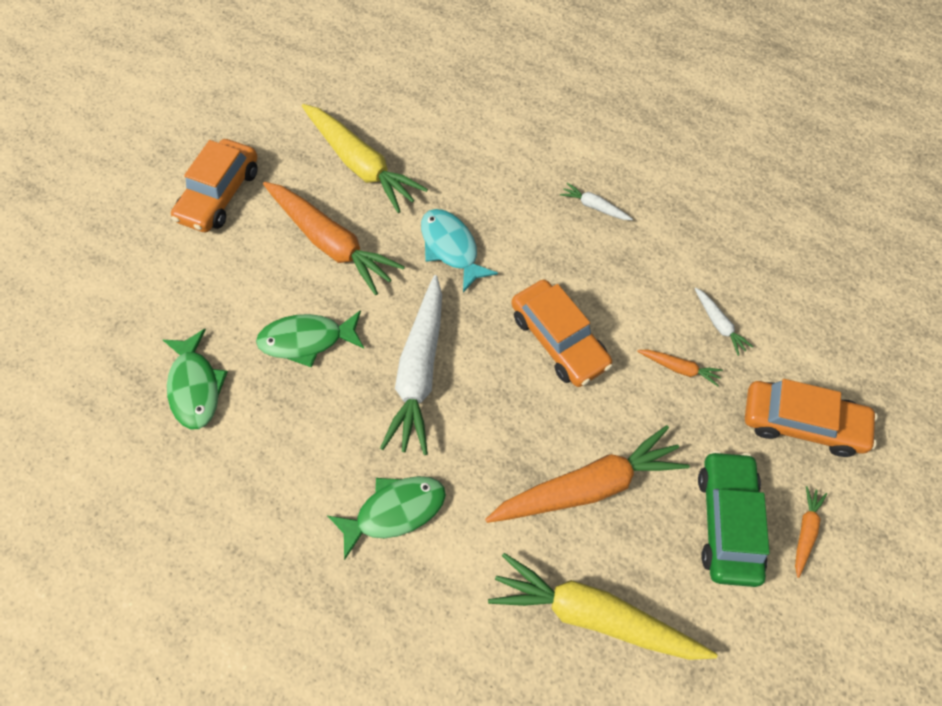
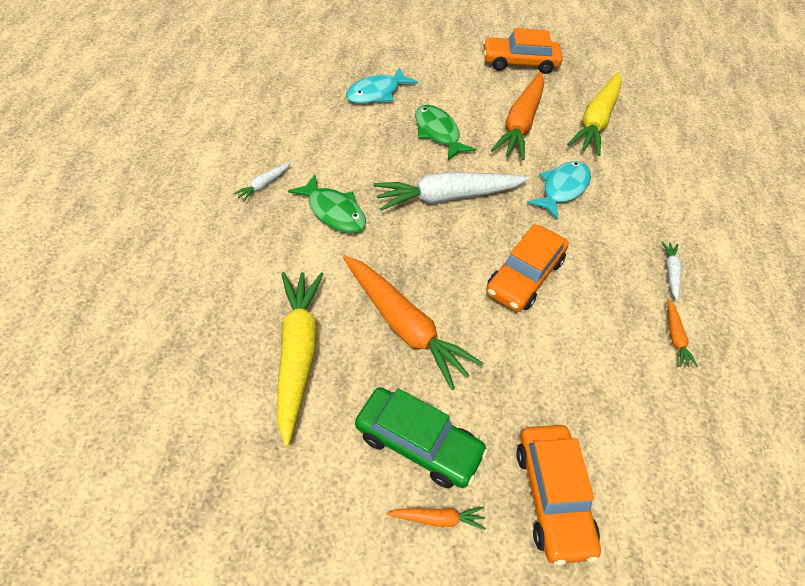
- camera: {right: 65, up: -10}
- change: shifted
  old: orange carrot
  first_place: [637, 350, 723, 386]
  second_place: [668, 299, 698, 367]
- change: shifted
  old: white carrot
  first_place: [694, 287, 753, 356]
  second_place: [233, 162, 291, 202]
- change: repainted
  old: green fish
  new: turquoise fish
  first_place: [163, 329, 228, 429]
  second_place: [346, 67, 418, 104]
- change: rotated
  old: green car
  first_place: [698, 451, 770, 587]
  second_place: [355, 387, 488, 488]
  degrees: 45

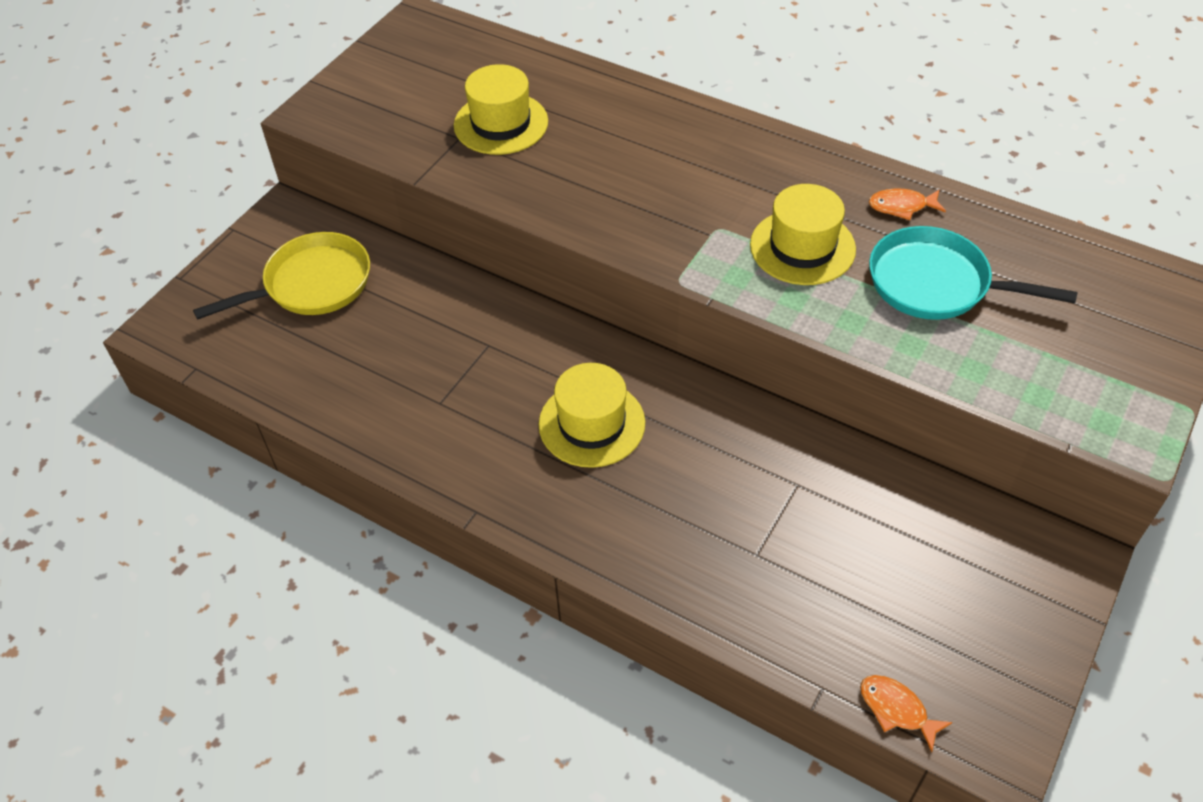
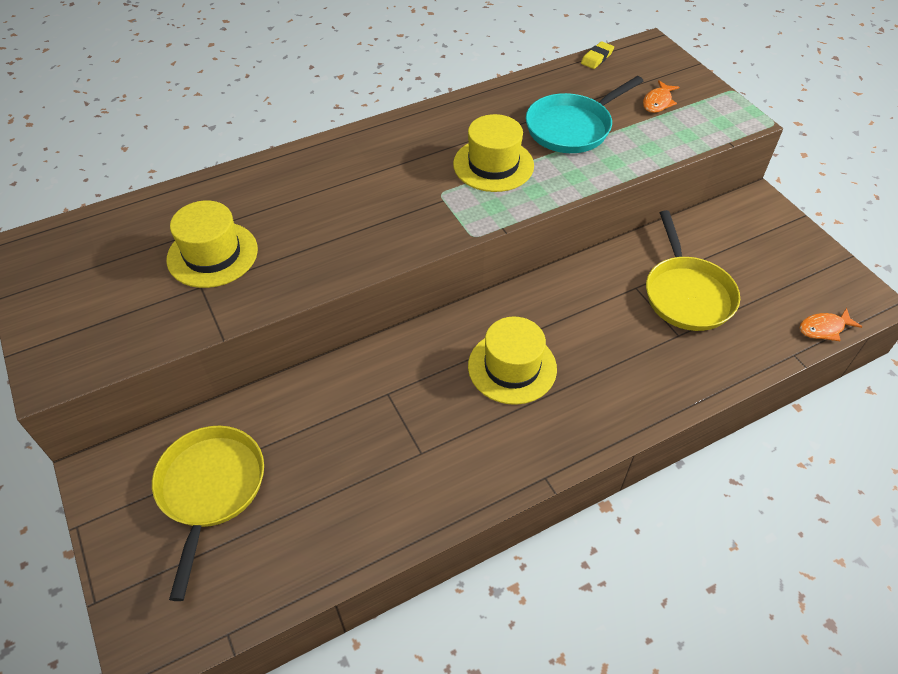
- camera: {right: -60, up: 0}
- change: new
  new: yellow eraser
  second_place: [581, 41, 614, 69]
- change: new
  new: yellow pan
  second_place: [646, 210, 740, 331]
- change: shifted
  old: orange fish
  first_place: [869, 188, 946, 220]
  second_place: [643, 80, 679, 113]

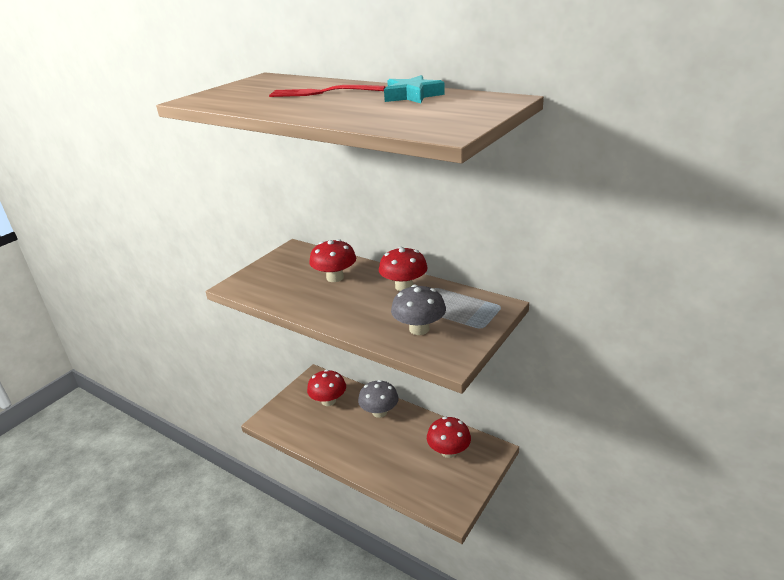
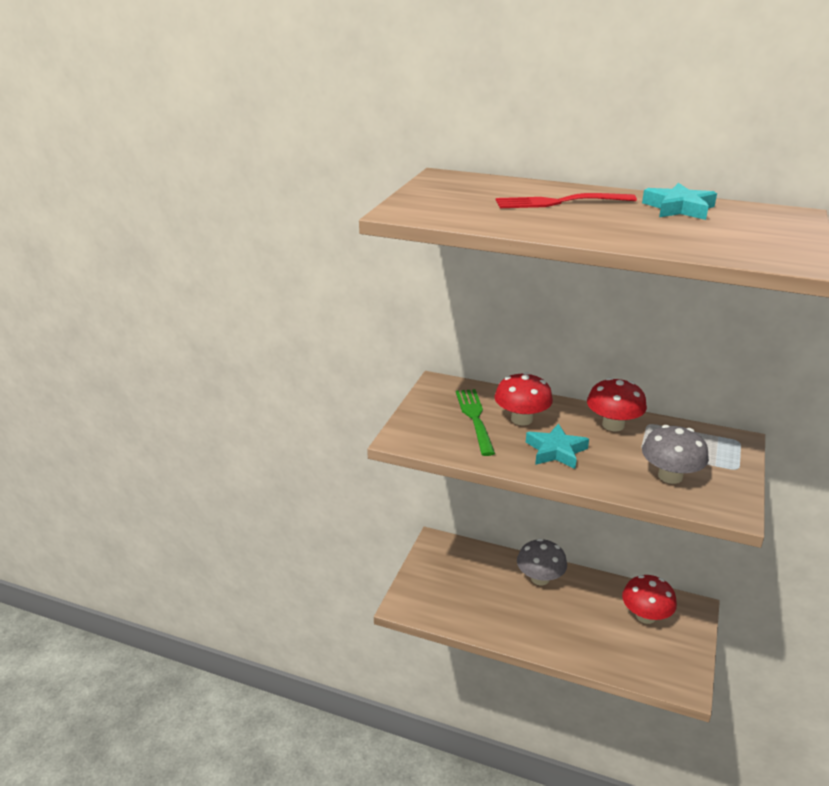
- camera: {right: -15, up: 0}
- change: gone
  old: red mushroom
  first_place: [307, 370, 346, 406]
- change: new
  new: green fork
  second_place: [456, 389, 495, 456]
- change: new
  new: turquoise star
  second_place: [526, 423, 589, 469]

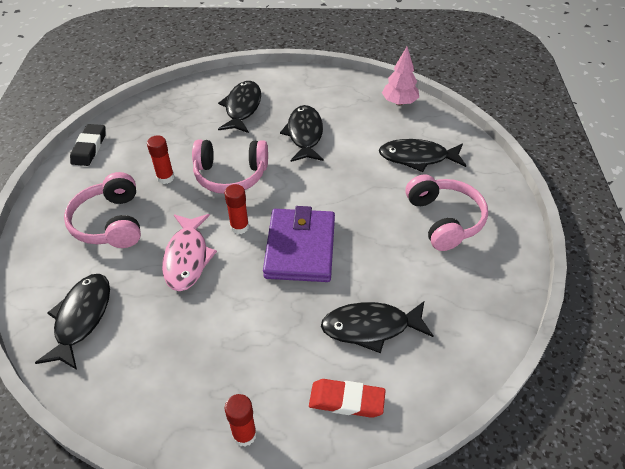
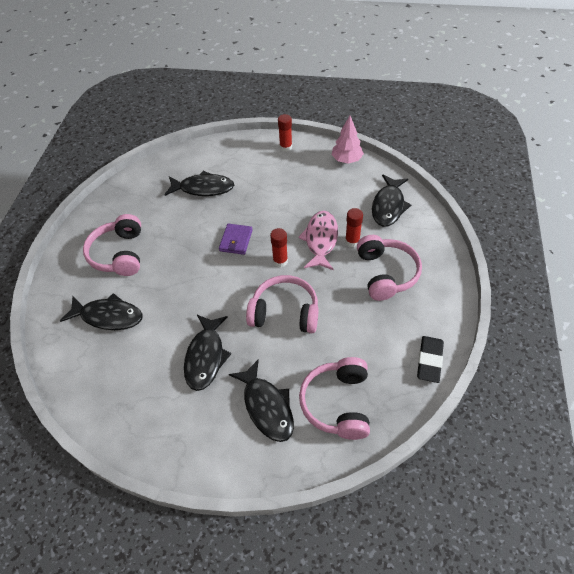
- camera: {right: -170, up: 5}
- change: gone
  old: red eraser
  first_place: [309, 379, 386, 418]
- change: new
  new: pink headphones
  second_place: [299, 357, 370, 440]
- change: shifted
  old: red glue stick
  first_place: [147, 136, 174, 184]
  second_place: [345, 208, 363, 247]
- change: shifted
  old: pink tree
  first_place: [382, 47, 419, 105]
  second_place: [332, 116, 364, 164]
- change: rotated
  old: black fish
  first_place: [218, 81, 261, 133]
  second_place: [229, 359, 294, 442]
  degrees: -45
- change: scaled
  old: purple wallet
  first_place: [263, 206, 335, 282]
  second_place: [219, 224, 253, 255]
  factor: 0.54

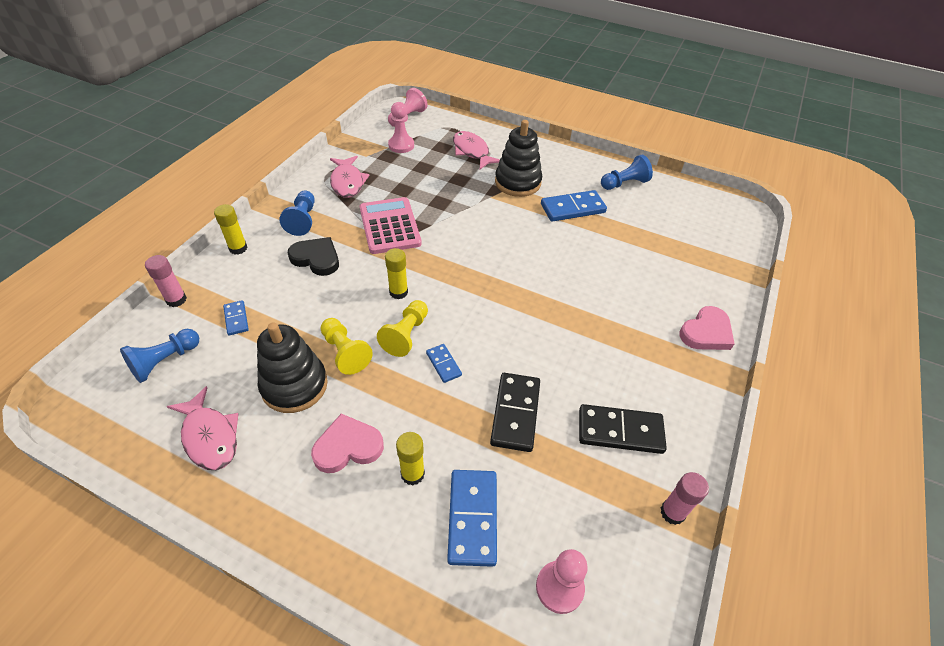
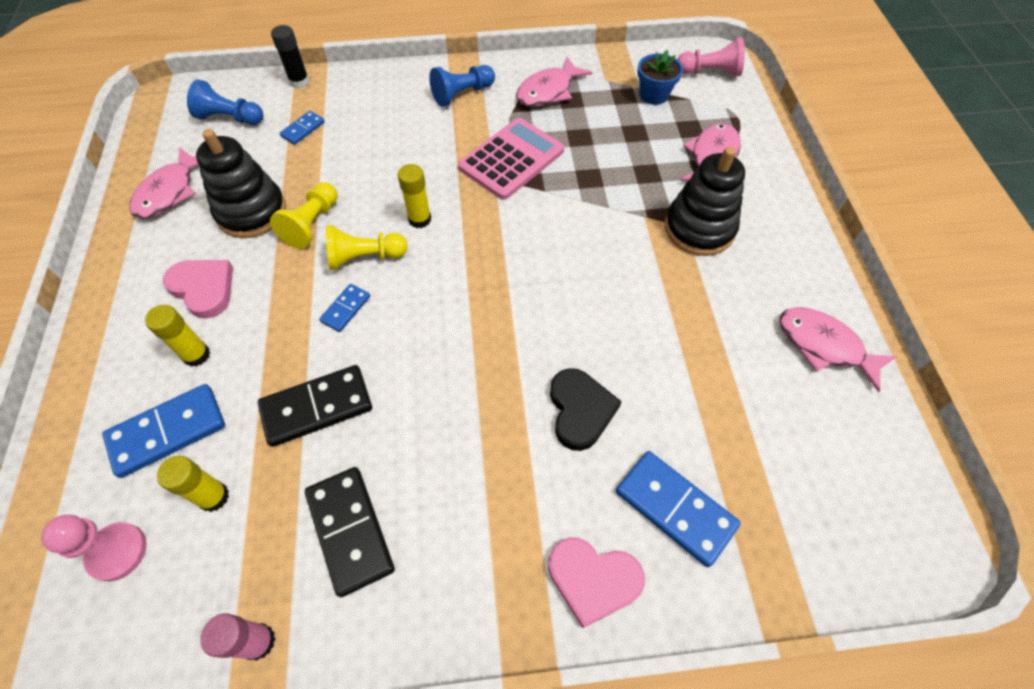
- camera: {right: 60, up: 10}
- change: shifted
  old: yellow glue stick
  first_place: [214, 204, 247, 255]
  second_place: [157, 456, 229, 512]
- change: shifted
  old: black heart
  first_place: [288, 237, 339, 276]
  second_place: [550, 368, 622, 451]
- change: shifted
  old: blue domino
  first_place: [541, 190, 607, 222]
  second_place: [616, 451, 741, 567]
- change: swapped
  old: pink pawn
  new: blue flower pot
  first_place: [388, 102, 414, 153]
  second_place: [637, 50, 683, 105]
- change: swapped
  old: blue pawn
  new: pink fish
  first_place: [601, 155, 653, 190]
  second_place: [779, 307, 897, 392]
- change: repainted
  old: pink glue stick
  new: black glue stick
  first_place: [145, 255, 187, 307]
  second_place: [271, 25, 309, 88]

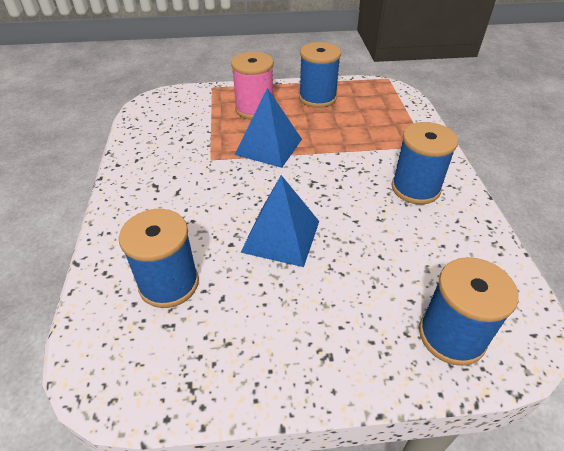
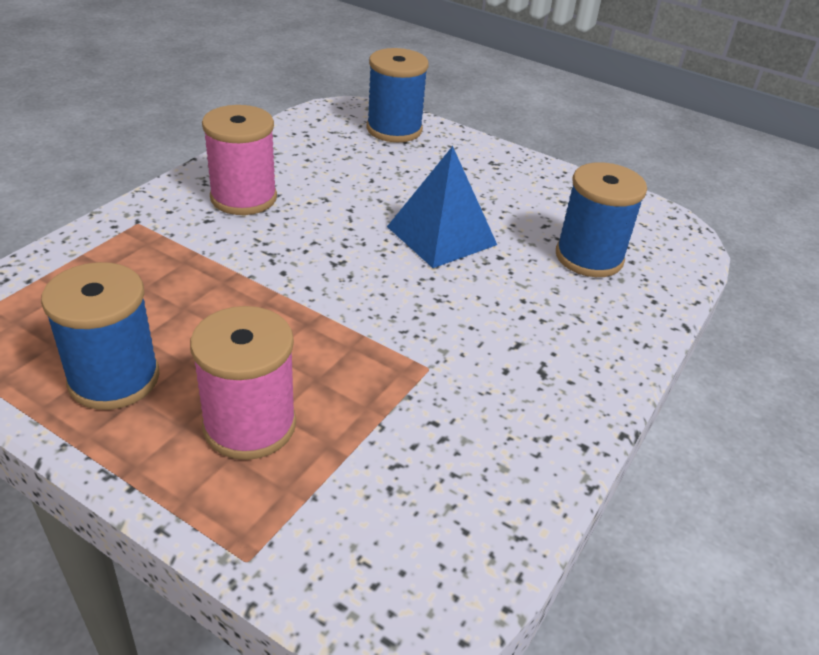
- camera: {right: -145, up: -5}
- change: gone
  old: blue pyramid
  first_place: [234, 88, 302, 168]
- change: repainted
  old: blue spool
  new: pink spool
  first_place: [391, 122, 458, 204]
  second_place: [202, 105, 277, 215]

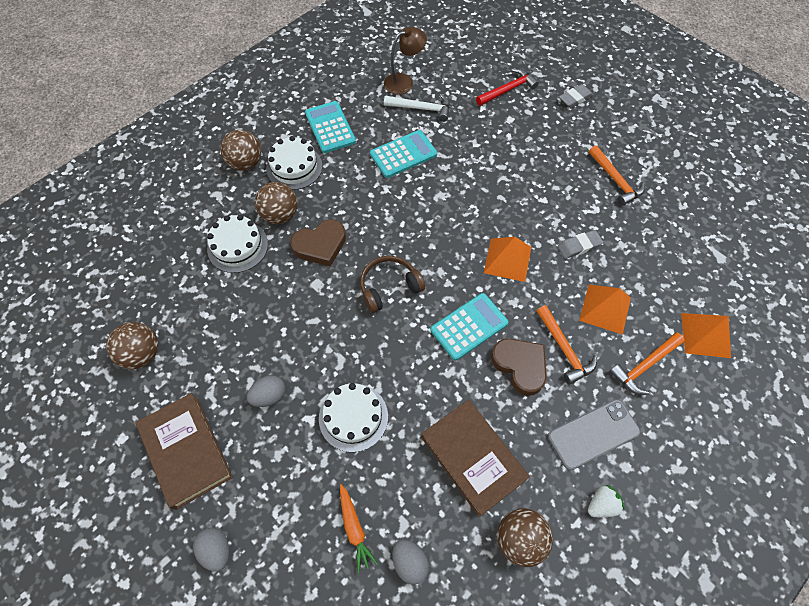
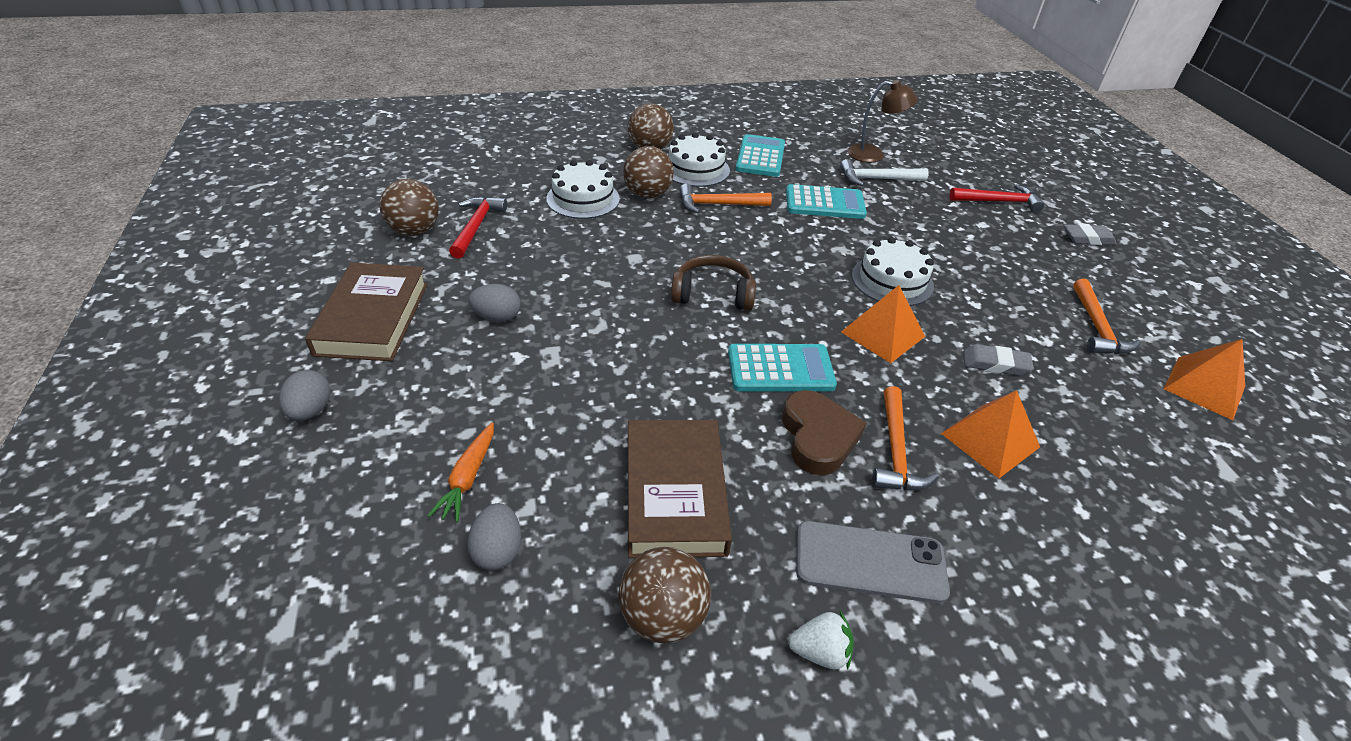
- camera: {right: 30, up: -20}
- change: gone
  old: brown heart
  first_place: [290, 219, 346, 267]
- change: new
  new: red hammer
  second_place: [449, 196, 507, 259]
- change: shifted
  old: white cake
  first_place: [319, 383, 388, 452]
  second_place: [852, 237, 934, 306]
- change: shifted
  old: orange hammer
  first_place: [609, 333, 685, 395]
  second_place: [679, 184, 772, 213]
- change: shifted
  old: orange pyramid
  first_place: [681, 313, 731, 358]
  second_place: [1164, 339, 1245, 420]
- change: rotated
  old: white hammer
  first_place: [384, 94, 450, 122]
  second_place: [840, 159, 929, 186]
  degrees: 135

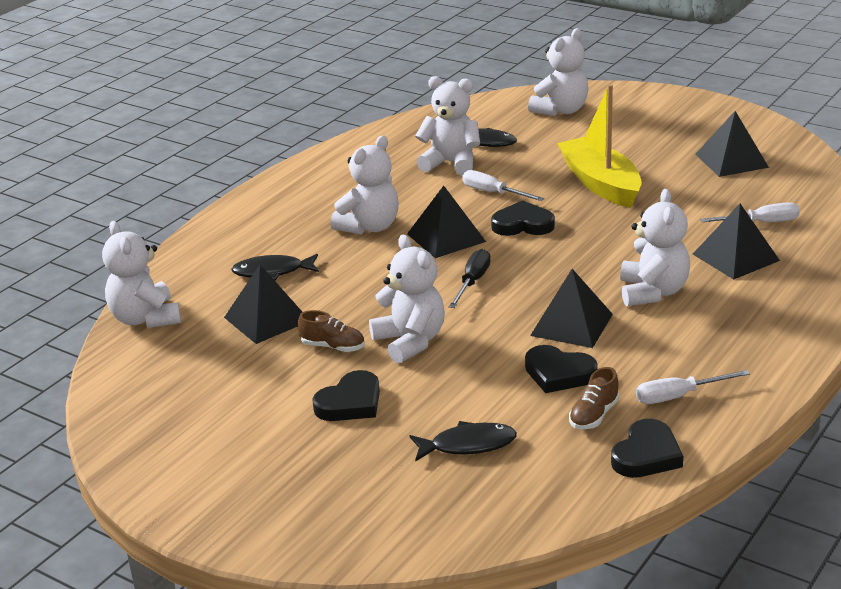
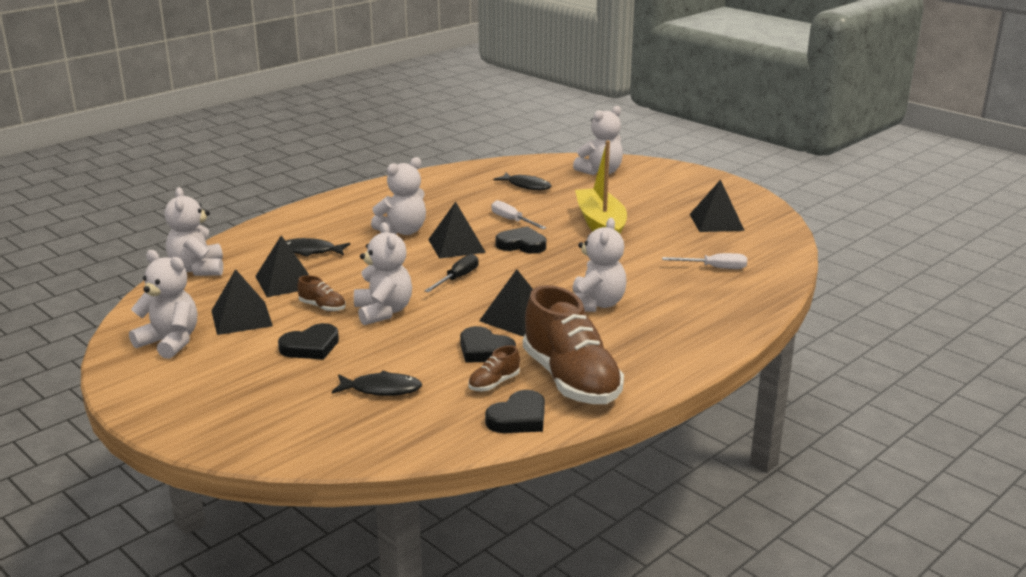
- camera: {right: 10, up: -5}
- change: shifted
  old: white teddy bear
  first_place: [415, 76, 480, 176]
  second_place: [129, 250, 197, 359]
- change: shifted
  old: black pyramid
  first_place: [693, 204, 780, 280]
  second_place: [211, 269, 273, 335]
- change: swapped
  old: white screwdriver
  new: brown shoe
  first_place: [636, 370, 750, 404]
  second_place: [523, 285, 624, 404]

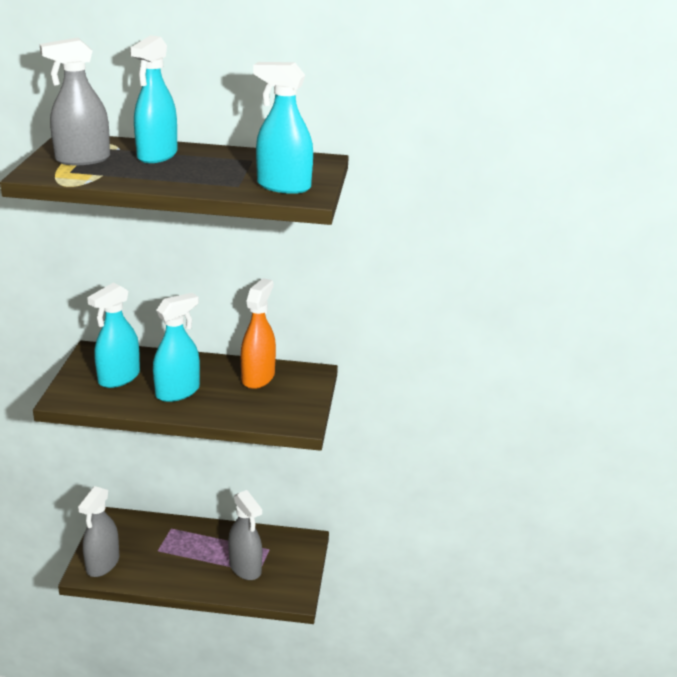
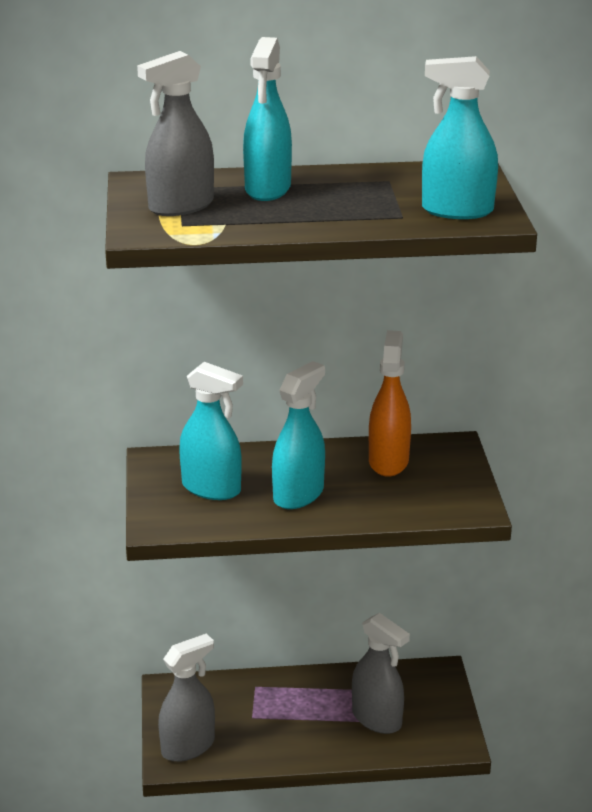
- camera: {right: -10, up: 0}
- change: rotated
  old: grey spray bottle
  first_place: [78, 486, 119, 577]
  second_place: [158, 634, 215, 762]
  degrees: -135
- change: rotated
  old: turquoise spray bottle
  first_place: [87, 283, 140, 388]
  second_place: [179, 362, 243, 500]
  degrees: -90

